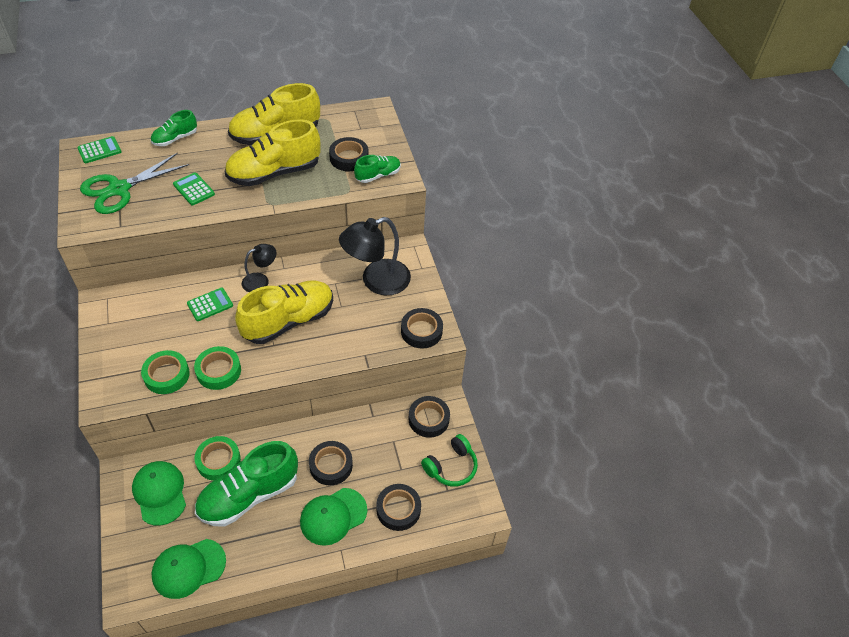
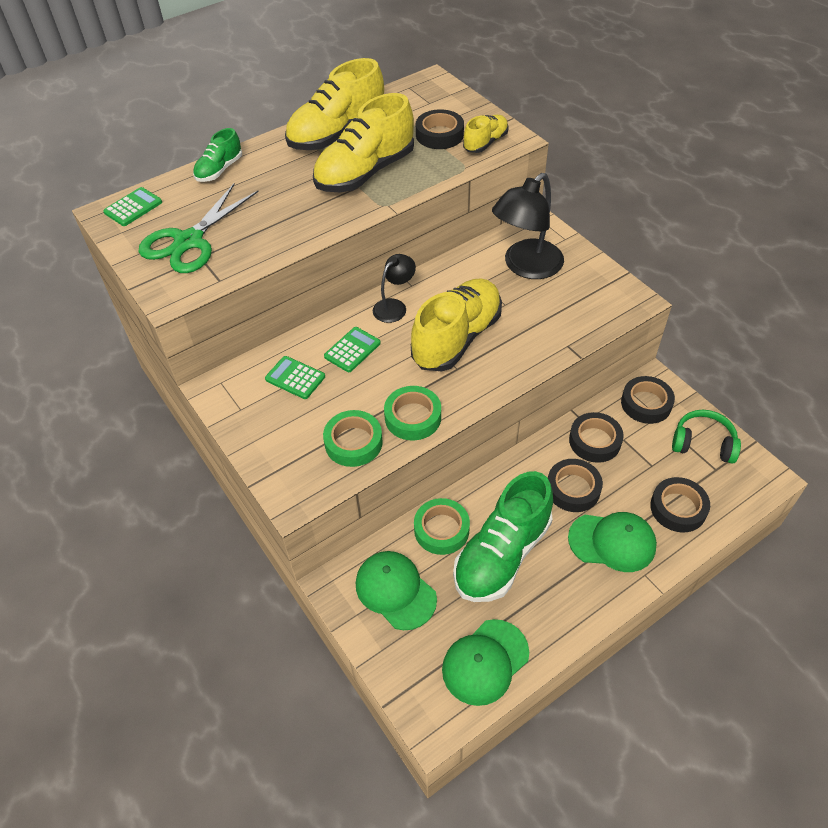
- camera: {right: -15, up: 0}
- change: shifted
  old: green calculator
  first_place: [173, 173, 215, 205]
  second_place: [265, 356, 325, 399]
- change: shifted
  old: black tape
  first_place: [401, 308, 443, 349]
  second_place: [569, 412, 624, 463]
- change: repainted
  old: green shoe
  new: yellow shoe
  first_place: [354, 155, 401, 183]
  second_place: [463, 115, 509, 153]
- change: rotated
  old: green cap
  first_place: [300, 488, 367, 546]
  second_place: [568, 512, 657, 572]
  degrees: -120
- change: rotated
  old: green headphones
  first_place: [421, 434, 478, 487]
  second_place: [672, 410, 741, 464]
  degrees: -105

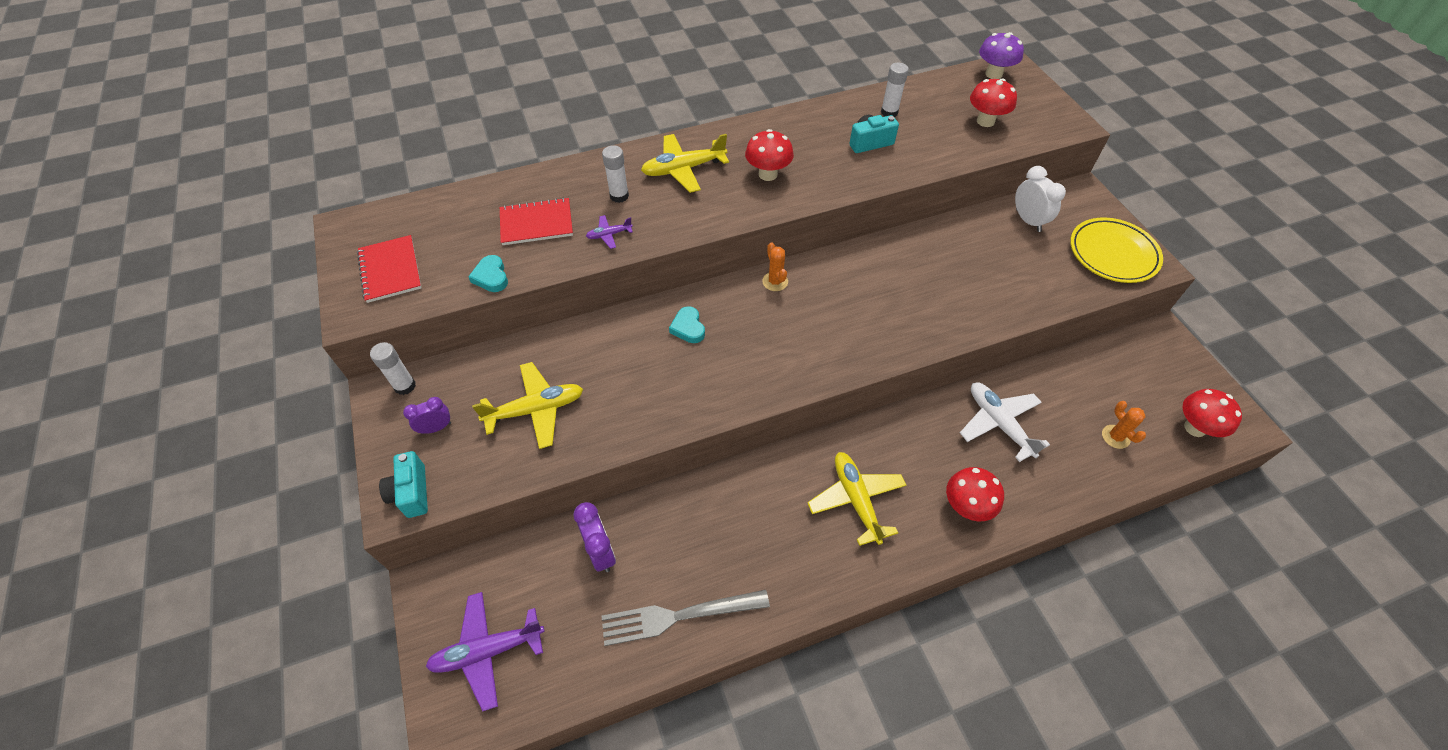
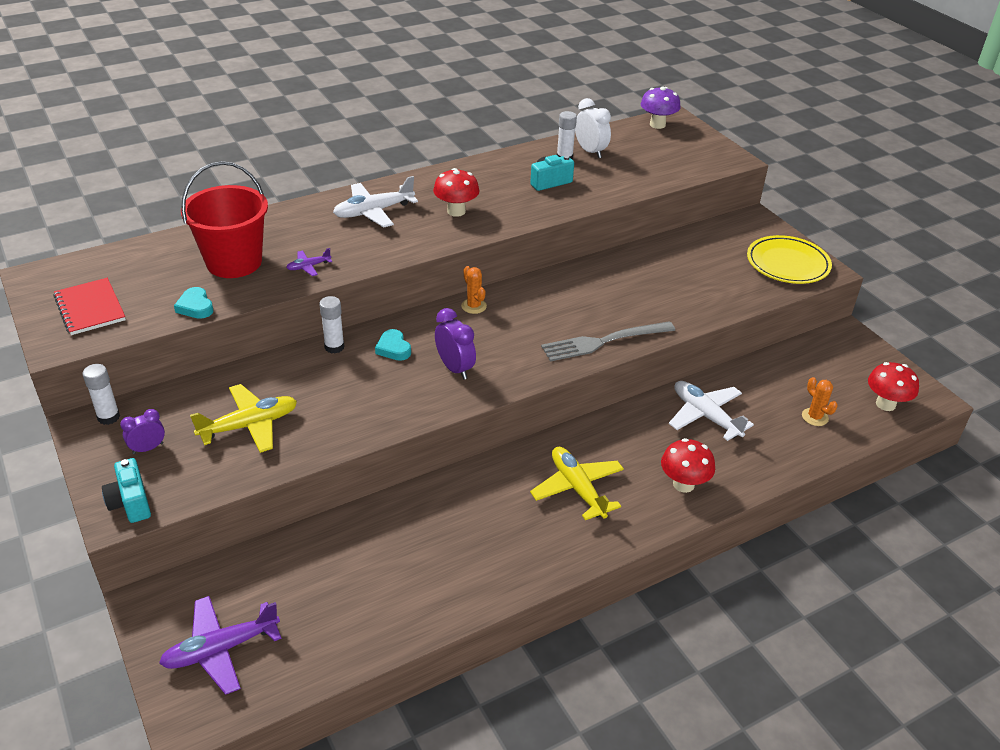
- camera: {right: -10, up: -15}
- change: gone
  old: red mushroom
  first_place: [970, 78, 1017, 127]
- change: shifted
  old: purple clock
  first_place: [574, 502, 616, 572]
  second_place: [435, 308, 476, 380]
- change: shifted
  old: white glue stick
  first_place: [602, 145, 629, 203]
  second_place: [319, 296, 344, 353]
- change: shifted
  old: grey fork
  first_place: [602, 590, 770, 646]
  second_place: [541, 321, 675, 362]
- change: shifted
  old: white clock
  first_place: [1015, 166, 1066, 232]
  second_place: [575, 98, 611, 158]
- change: swapped
  old: red notebook
  new: red bucket
  first_place: [500, 197, 573, 245]
  second_place: [181, 161, 268, 278]
- change: repainted
  old: yellow plane
  new: white plane
  first_place: [641, 134, 729, 193]
  second_place: [333, 176, 418, 228]

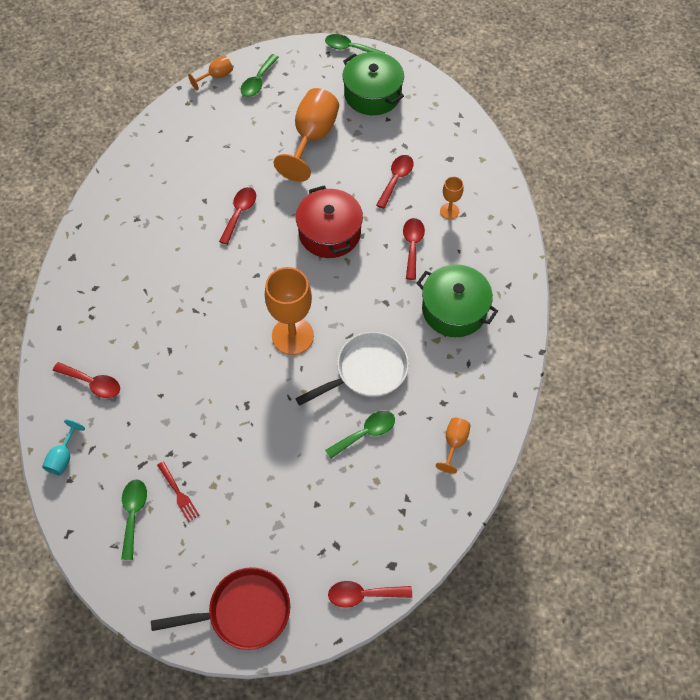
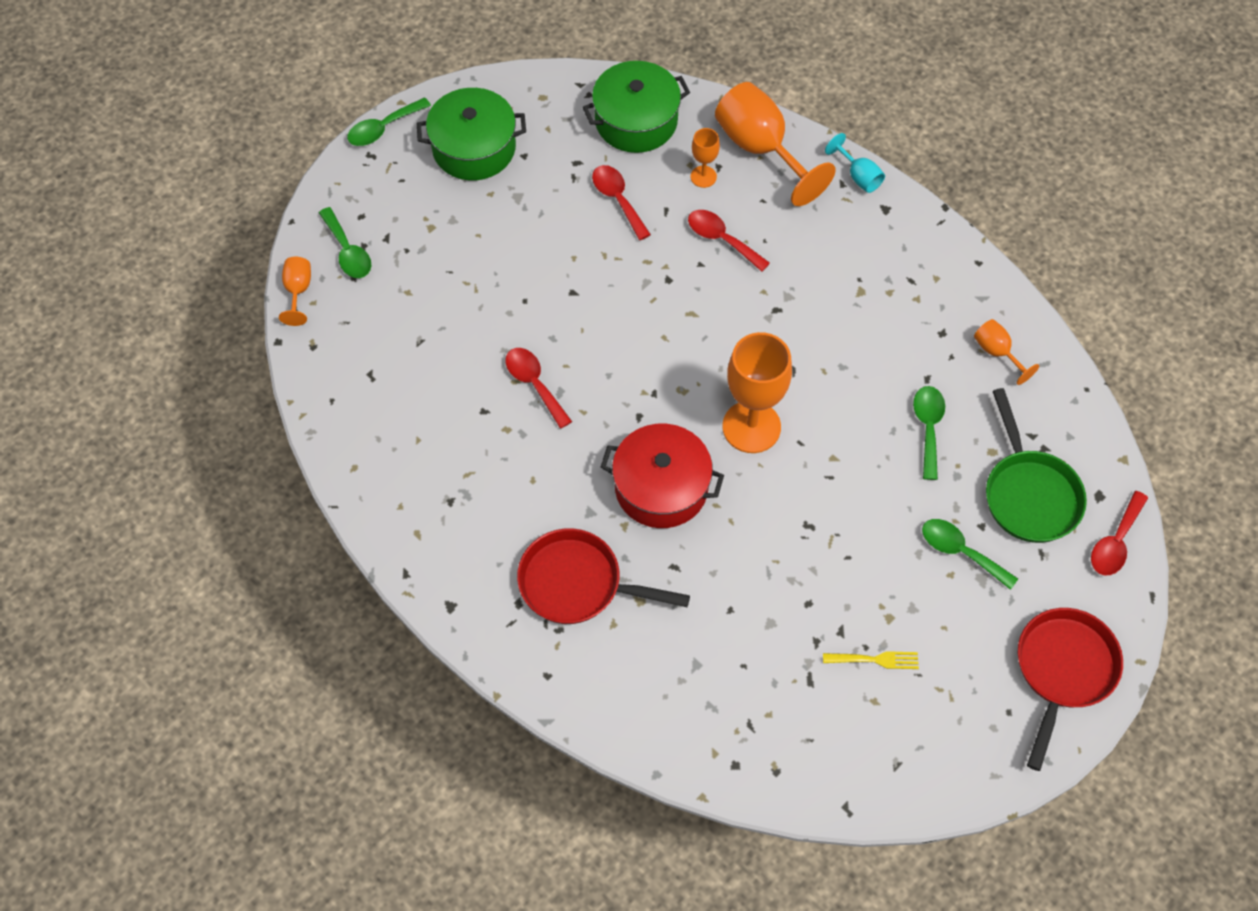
- camera: {right: -55, up: 0}
- change: gone
  old: red spoon
  first_place: [53, 362, 120, 398]
- change: gone
  old: white pan
  first_place: [295, 332, 409, 406]
- change: new
  new: red pan
  second_place: [517, 528, 690, 624]
- change: new
  new: green pan
  second_place: [986, 388, 1087, 543]
- change: shifted
  old: turquoise goblet
  first_place: [42, 420, 85, 476]
  second_place: [825, 133, 885, 193]
- change: shifted
  old: green spoon
  first_place: [121, 479, 147, 560]
  second_place: [922, 519, 1018, 590]
- change: shifted
  old: orange goblet
  first_place: [273, 88, 339, 182]
  second_place: [715, 82, 836, 206]
- change: shifted
  old: red pot
  first_place: [296, 186, 363, 258]
  second_place: [601, 424, 724, 528]
- change: shifted
  old: green pot
  first_place: [416, 264, 498, 337]
  second_place: [582, 61, 690, 153]
- change: repainted
  old: red fork
  new: yellow fork
  first_place: [157, 461, 200, 522]
  second_place: [823, 651, 919, 669]

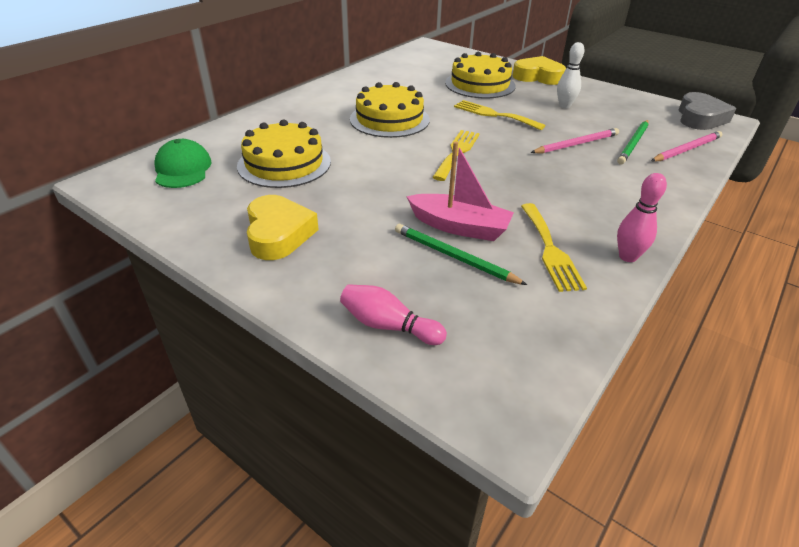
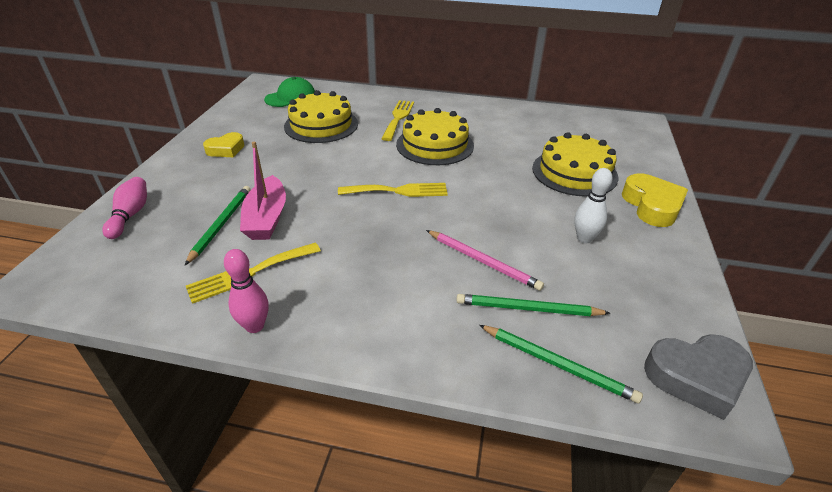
- camera: {right: 65, up: 0}
- change: shifted
  old: yellow fork
  first_place: [454, 100, 546, 130]
  second_place: [381, 100, 414, 141]
- change: repainted
  old: pink pencil
  new: green pencil
  first_place: [651, 131, 722, 162]
  second_place: [479, 325, 643, 403]
- change: scaled
  old: yellow heart
  first_place: [247, 195, 319, 260]
  second_place: [203, 132, 244, 157]
  factor: 0.66

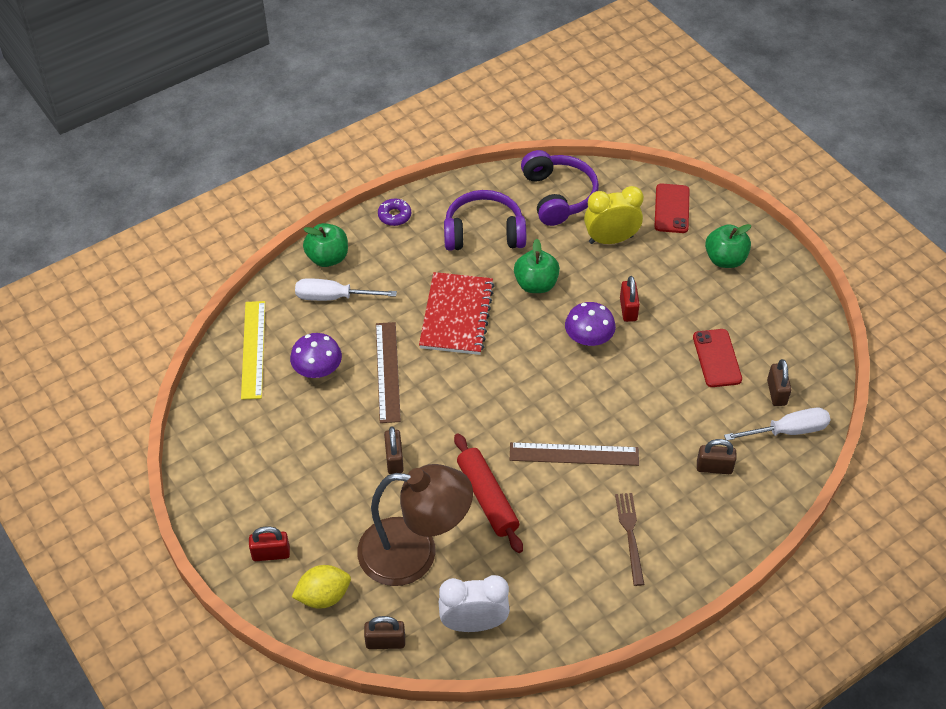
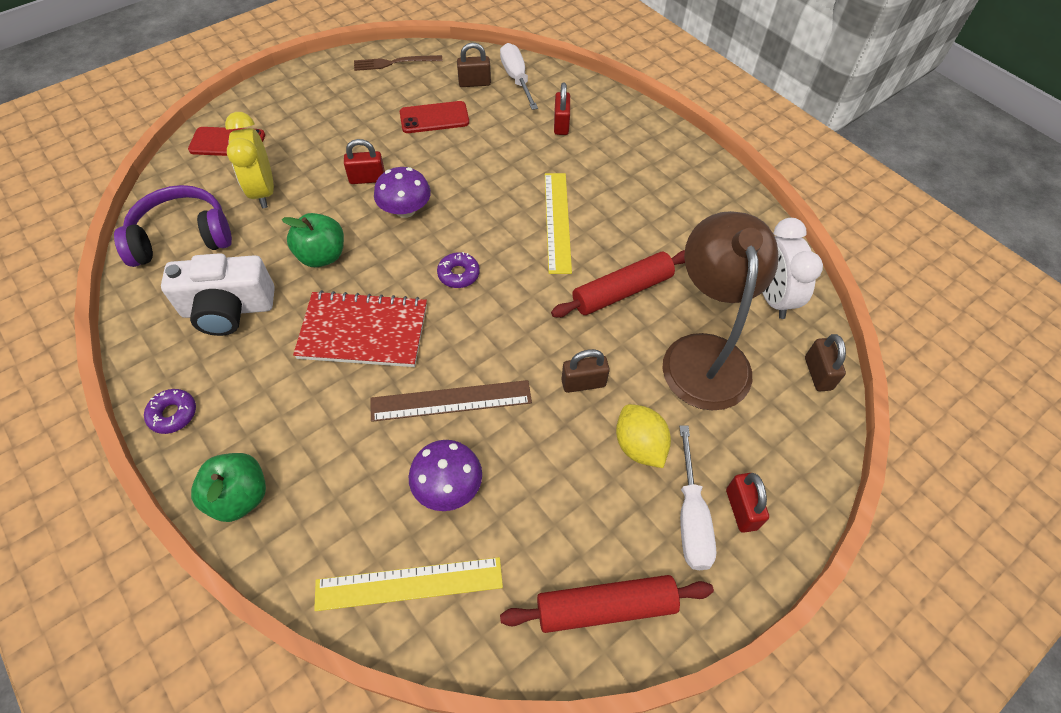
- camera: {right: -95, up: 5}
- change: gone
  old: green apple
  first_place: [705, 224, 752, 268]
- change: new
  new: purple donut
  second_place: [437, 252, 480, 288]
- change: new
  new: red rolling pin
  second_place: [500, 575, 714, 633]
- change: shifted
  old: yellow lemon
  first_place: [292, 565, 351, 609]
  second_place: [616, 404, 671, 468]
- change: shifted
  old: white screwdriver
  first_place: [295, 278, 397, 301]
  second_place: [679, 425, 716, 570]
- change: shifted
  old: brown fork
  first_place: [615, 493, 644, 586]
  second_place: [354, 55, 443, 71]
- change: swapped
  old: purple headphones
  new: white camera
  first_place: [444, 190, 526, 251]
  second_place: [161, 253, 275, 336]
- change: repainted
  old: brown ruler
  new: yellow ruler
  first_place: [510, 442, 639, 466]
  second_place: [545, 173, 572, 274]
- change: repainted
  old: brown padlock
  new: red padlock
  first_place: [697, 439, 736, 474]
  second_place: [554, 82, 570, 135]

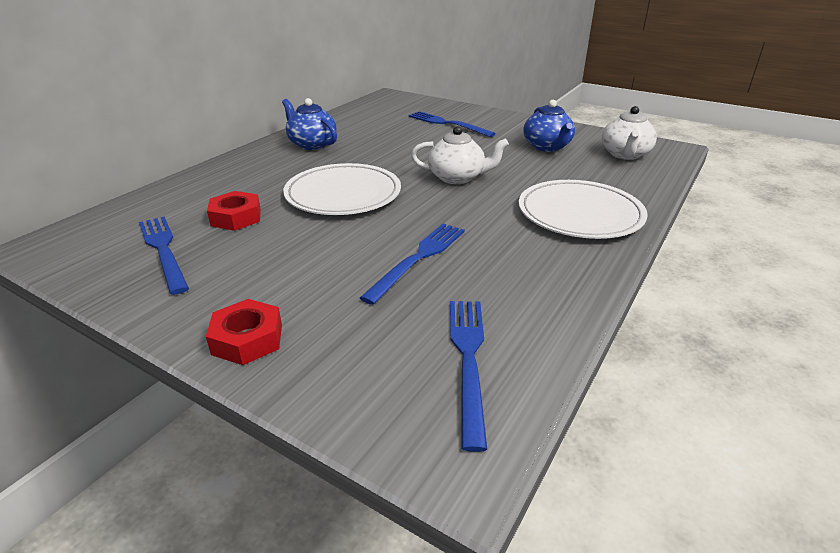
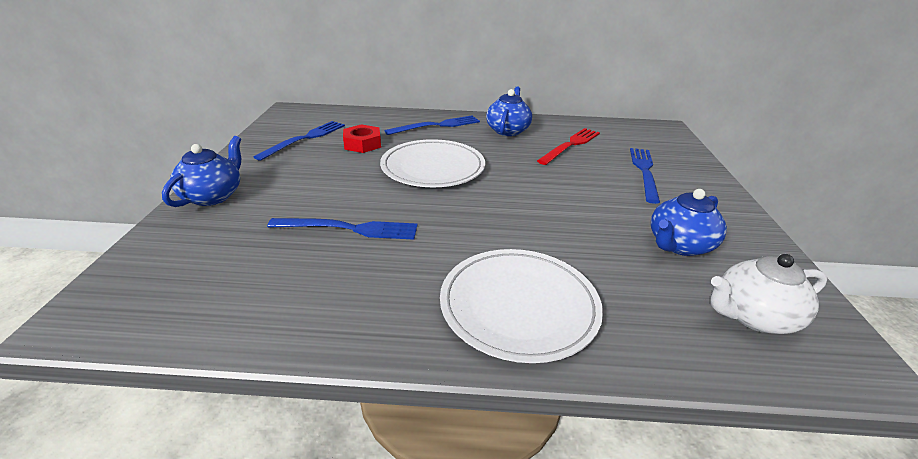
- camera: {right: 60, up: 0}
- change: gone
  old: white teapot
  first_place: [411, 126, 509, 184]
- change: new
  new: red fork
  second_place: [537, 128, 600, 165]
- change: shifted
  old: blue fork
  first_place: [450, 301, 487, 452]
  second_place: [384, 116, 480, 135]
- change: swapped
  old: red nut
  new: blue teapot
  first_place: [206, 299, 282, 365]
  second_place: [162, 136, 241, 207]

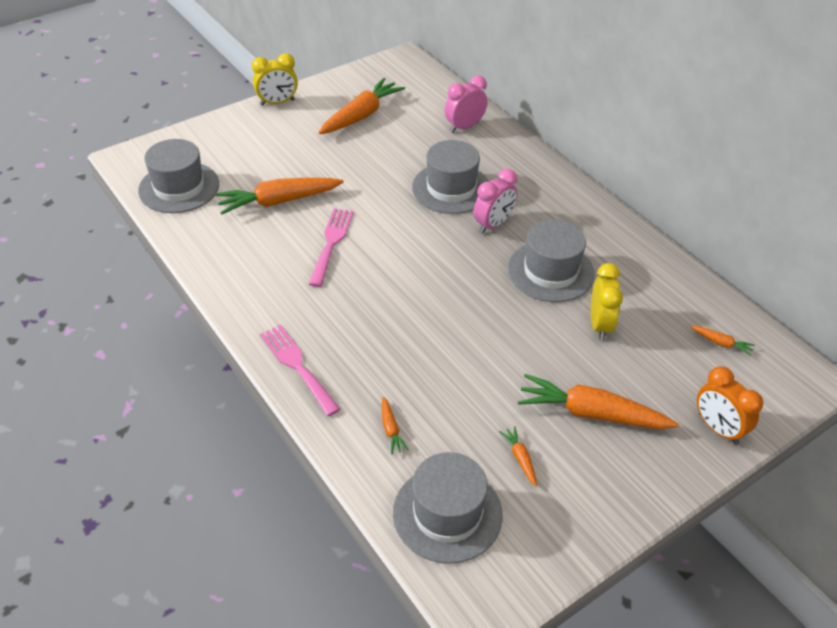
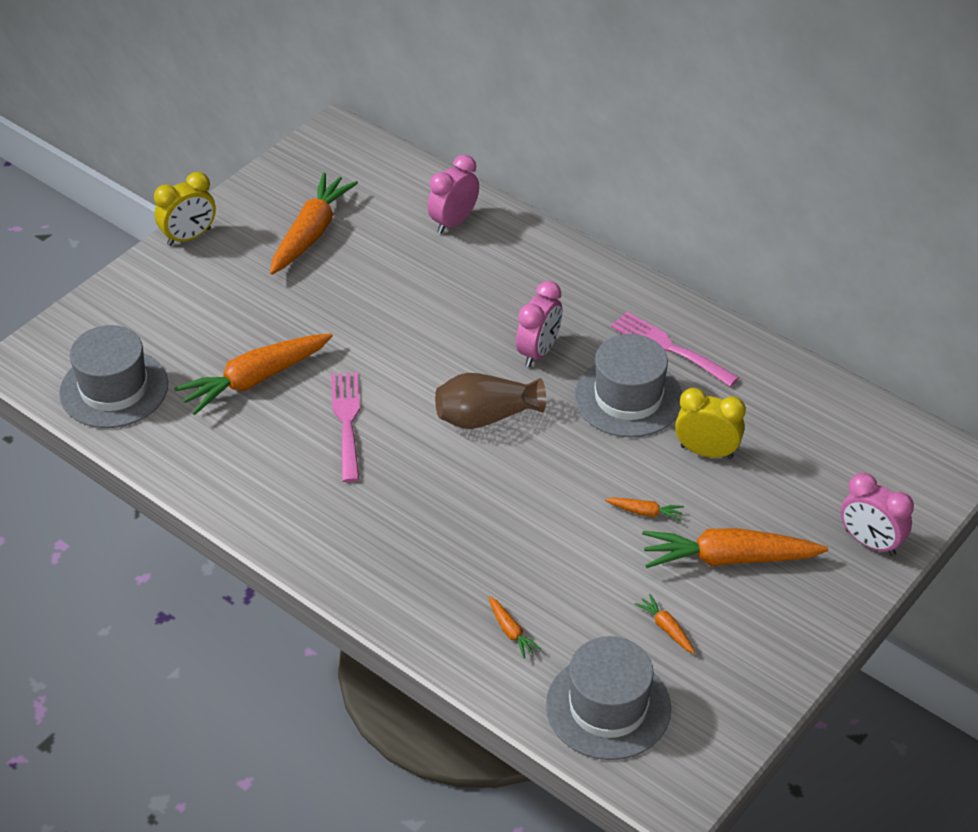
- camera: {right: -15, up: 0}
- change: gone
  old: grey hat
  first_place: [412, 140, 489, 214]
- change: new
  new: brown vase
  second_place: [435, 373, 546, 429]
- change: shifted
  old: pink fork
  first_place: [260, 325, 340, 416]
  second_place: [611, 311, 739, 387]
- change: shifted
  old: orange carrot
  first_place: [691, 326, 755, 356]
  second_place: [605, 497, 684, 521]
- change: repainted
  old: orange clock
  new: pink clock
  first_place: [697, 366, 763, 445]
  second_place: [841, 473, 914, 556]
- change: rotated
  old: yellow clock
  first_place: [591, 263, 623, 340]
  second_place: [675, 388, 746, 459]
  degrees: -60

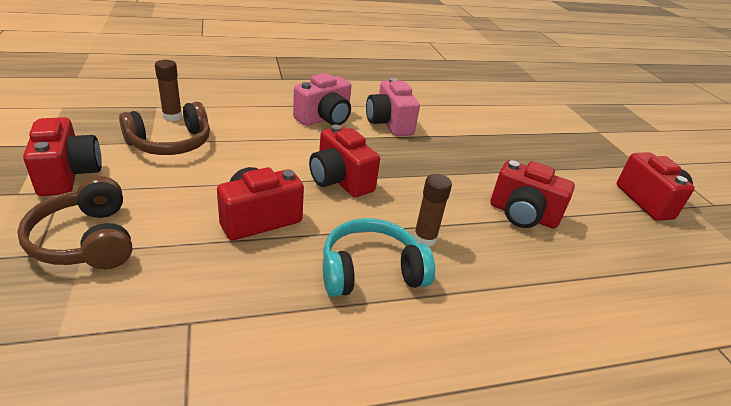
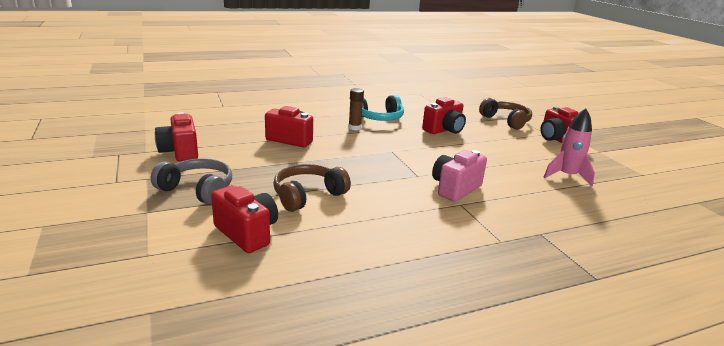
- camera: {right: 175, up: -10}
- change: gone
  old: pink camera
  first_place: [366, 78, 420, 136]
- change: new
  new: grey headphones
  second_place: [151, 158, 232, 205]
- change: shifted
  old: brown headphones
  first_place: [119, 102, 210, 155]
  second_place: [273, 164, 351, 212]
- change: shifted
  old: red camera
  first_place: [309, 124, 380, 197]
  second_place: [211, 185, 278, 253]
- change: swapped
  old: brown glue stick
  new: pink rocket
  first_place: [155, 60, 182, 121]
  second_place: [544, 108, 595, 186]

